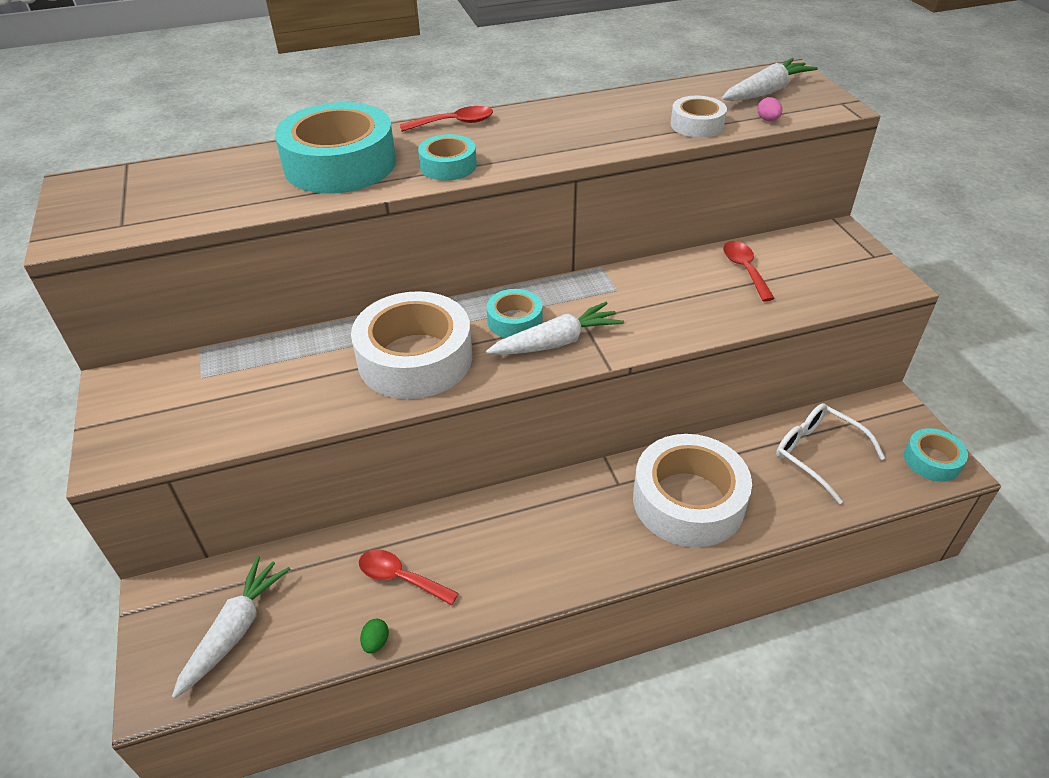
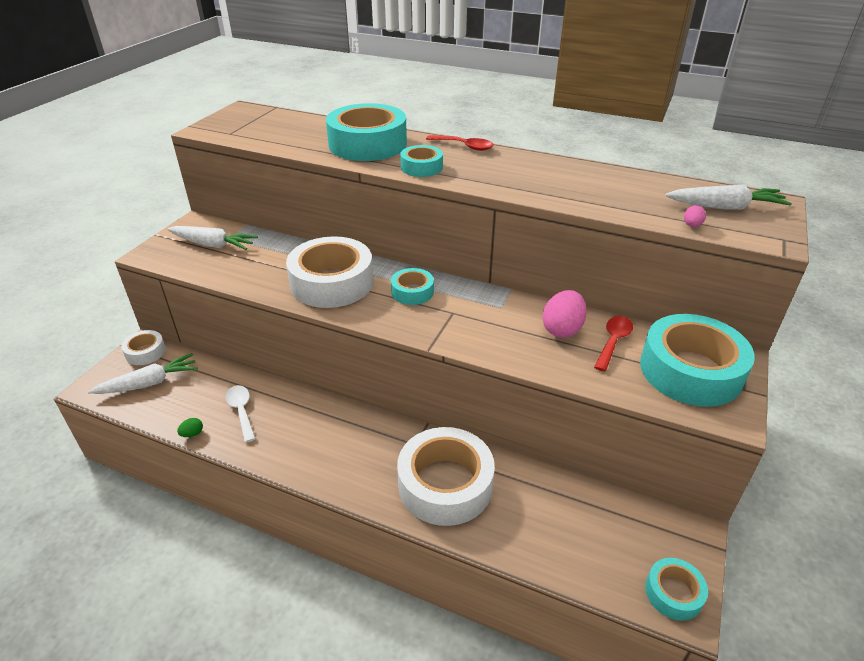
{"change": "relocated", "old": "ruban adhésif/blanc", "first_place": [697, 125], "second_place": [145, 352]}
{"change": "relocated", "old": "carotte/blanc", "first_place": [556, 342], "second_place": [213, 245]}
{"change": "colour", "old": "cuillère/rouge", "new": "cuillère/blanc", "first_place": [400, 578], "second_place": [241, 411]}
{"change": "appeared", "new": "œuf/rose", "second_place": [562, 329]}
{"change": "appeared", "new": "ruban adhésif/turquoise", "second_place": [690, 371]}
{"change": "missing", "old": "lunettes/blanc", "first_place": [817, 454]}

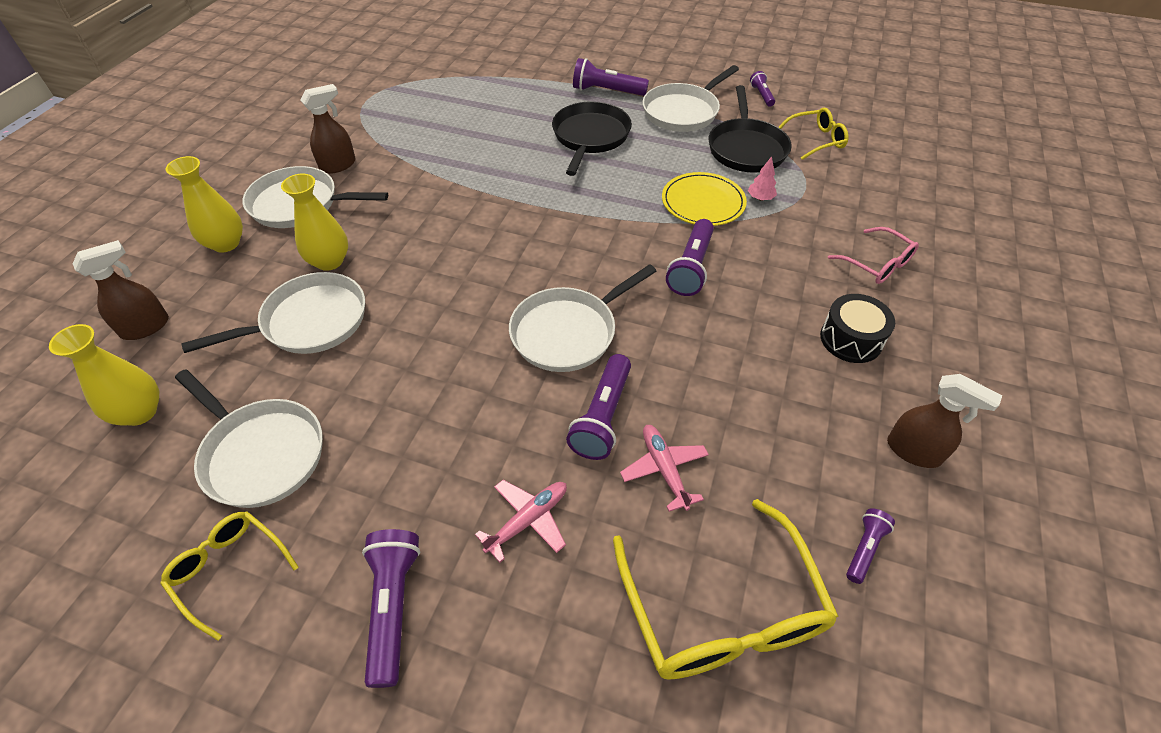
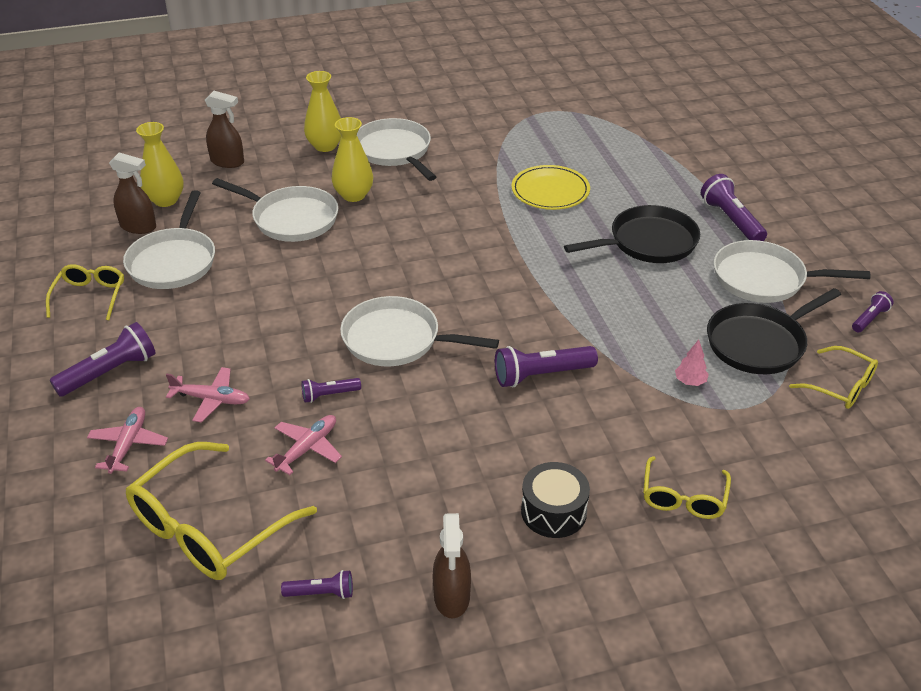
{"change": "appeared", "new": "avion/rose", "second_place": [128, 445]}
{"change": "relocated", "old": "vaporisateur/marron", "first_place": [338, 165], "second_place": [138, 227]}
{"change": "size", "old": "lampe de poche/violet", "first_place": [602, 417], "second_place": [329, 395], "factor": 0.57}
{"change": "relocated", "old": "assiette/jaune", "first_place": [703, 202], "second_place": [550, 191]}
{"change": "colour", "old": "lunettes/rose", "new": "lunettes/jaune", "first_place": [877, 264], "second_place": [683, 498]}

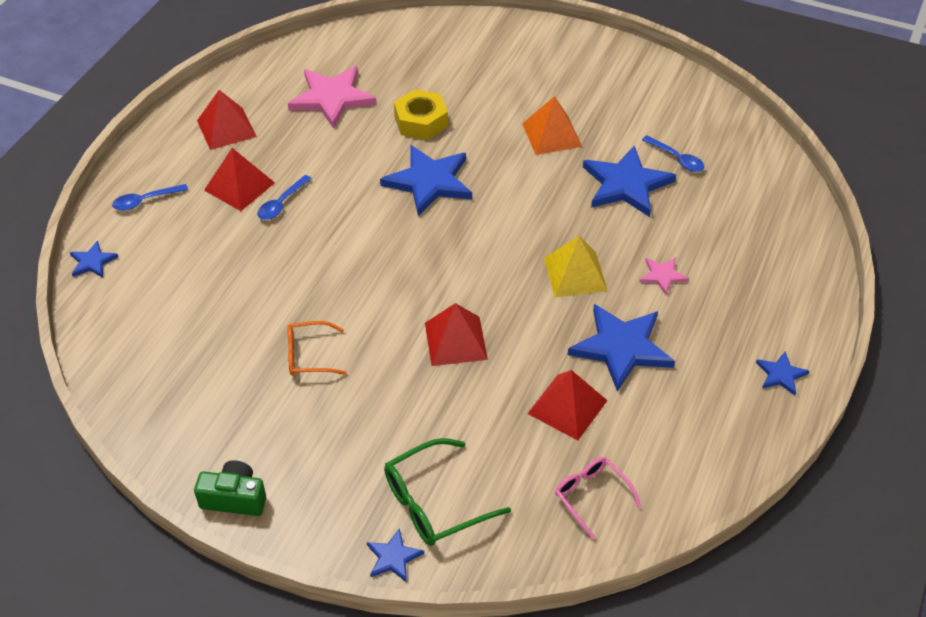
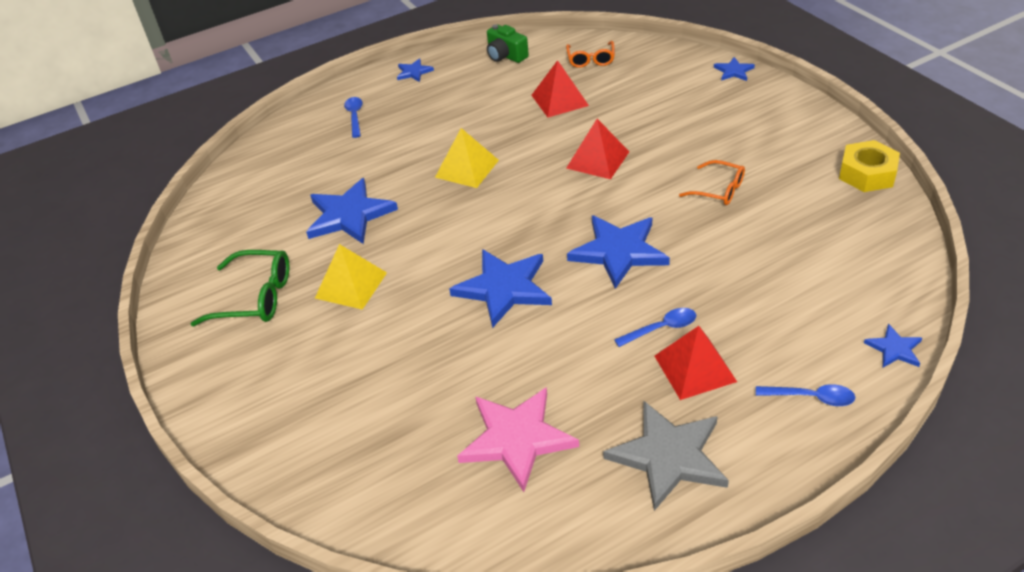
{"change": "relocated", "old": "lunettes/vert", "first_place": [433, 503], "second_place": [256, 297]}
{"change": "colour", "old": "pyramide/orange", "new": "pyramide/jaune", "first_place": [552, 135], "second_place": [351, 285]}
{"change": "relocated", "old": "cuillère/bleu", "first_place": [676, 159], "second_place": [355, 116]}
{"change": "relocated", "old": "appareil photo/vert", "first_place": [234, 498], "second_place": [505, 56]}
{"change": "colour", "old": "lunettes/rose", "new": "lunettes/orange", "first_place": [591, 496], "second_place": [591, 60]}
{"change": "relocated", "old": "étoile/bleu", "first_place": [621, 347], "second_place": [618, 251]}
{"change": "exchanged", "old": "pyramide/rouge", "new": "étoile/gris", "first_place": [226, 128], "second_place": [668, 456]}
{"change": "relocated", "old": "écrou/jaune", "first_place": [421, 121], "second_place": [867, 174]}
{"change": "missing", "old": "étoile/rose", "first_place": [662, 276]}

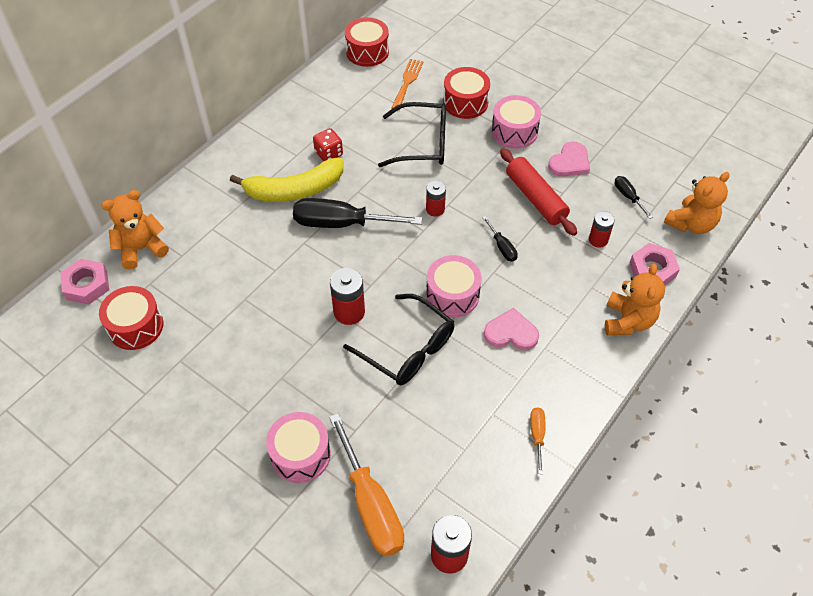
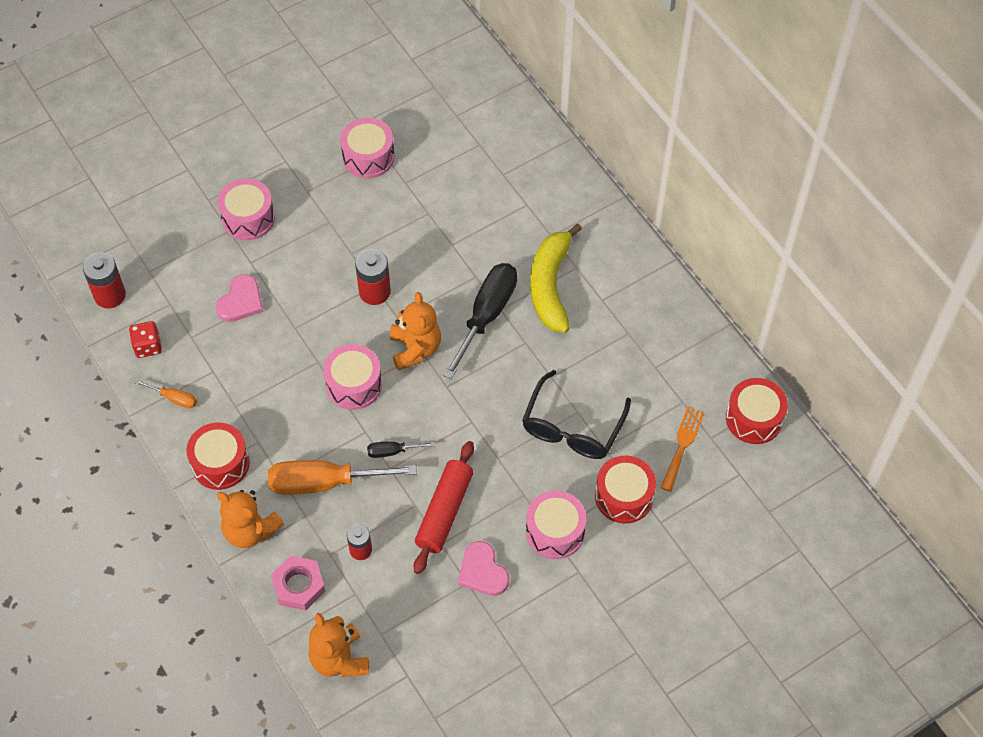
{"change": "relocated", "old": "dé/rouge", "first_place": [328, 153], "second_place": [148, 346]}
{"change": "relocated", "old": "tambour/rouge", "first_place": [136, 326], "second_place": [220, 463]}
{"change": "relocated", "old": "cœur/rose", "first_place": [511, 333], "second_place": [241, 301]}
{"change": "relocated", "old": "tournevis/orange", "first_place": [371, 505], "second_place": [324, 482]}
{"change": "appeared", "new": "tambour/rose", "second_place": [368, 157]}
{"change": "relocated", "old": "ours en peluche/orange", "first_place": [141, 249], "second_place": [415, 349]}
{"change": "spun", "old": "rouleau à pâtisserie/rouge", "first_place": [535, 198], "second_place": [444, 512], "degrees": -60}
{"change": "spun", "old": "fourchette/orange", "first_place": [407, 82], "second_place": [682, 445], "degrees": -105}
{"change": "missing", "old": "écrou/rose", "first_place": [87, 285]}
{"change": "missing", "old": "lunettes/noir", "first_place": [408, 349]}
{"change": "missing", "old": "pile/rouge", "first_place": [435, 209]}
{"change": "missing", "old": "tournevis/noir", "first_place": [628, 196]}

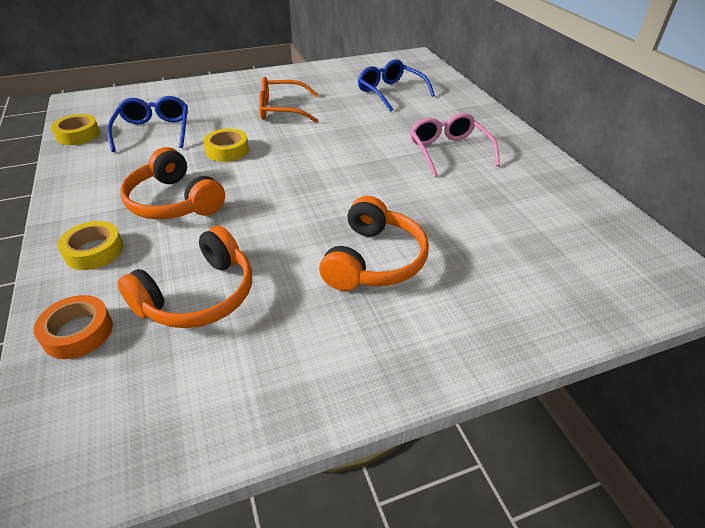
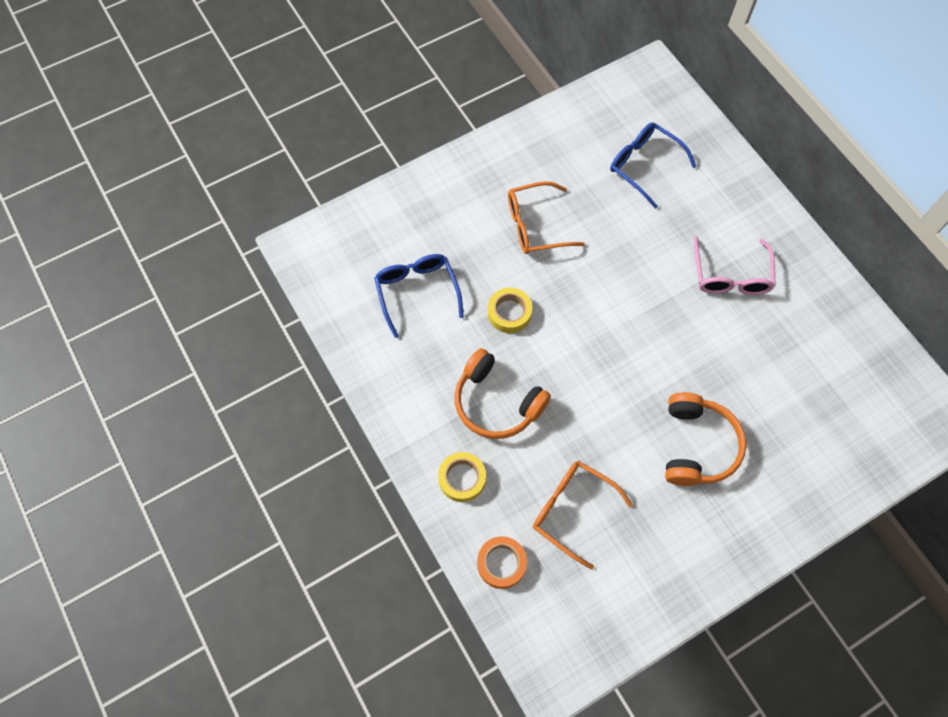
{"change": "exchanged", "old": "casque audio/orange", "new": "lunettes/orange", "first_place": [199, 296], "second_place": [573, 511]}
{"change": "spun", "old": "lunettes/rose", "first_place": [449, 151], "second_place": [730, 275], "degrees": -150}
{"change": "missing", "old": "ruban adhésif/jaune", "first_place": [78, 135]}

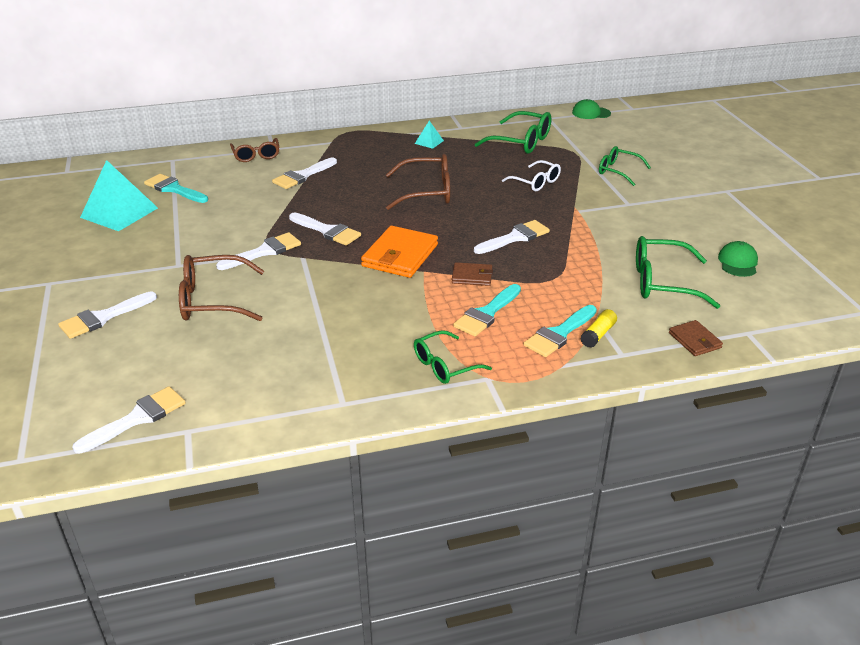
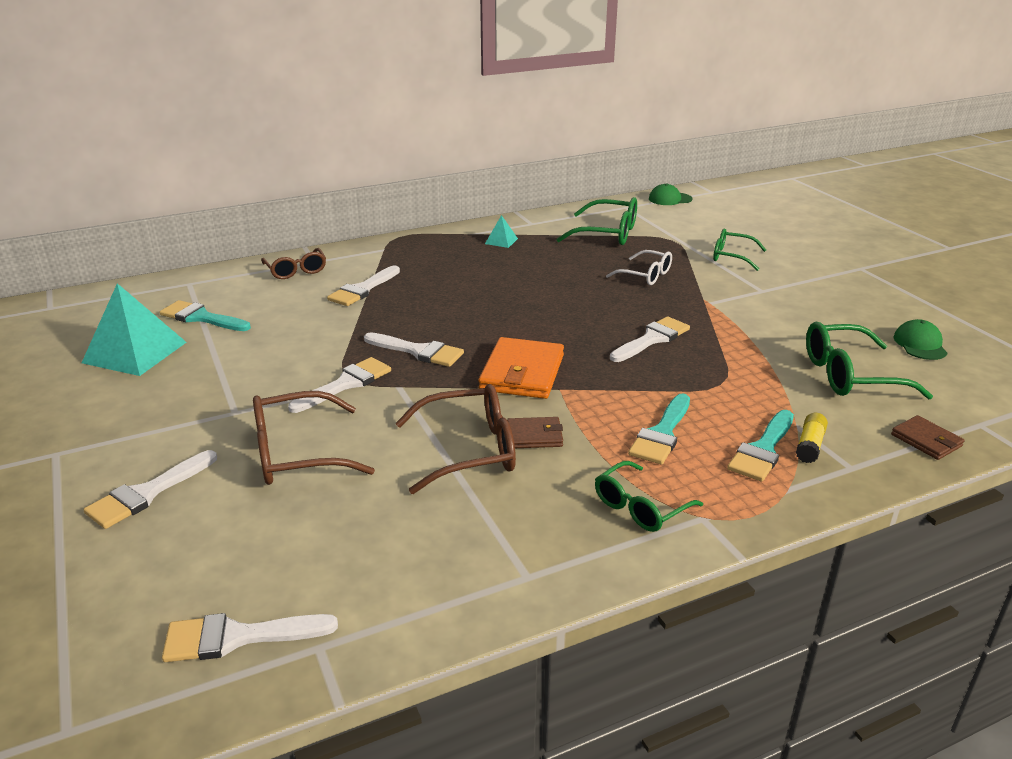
{"change": "spun", "old": "pinceau/blanc", "first_place": [137, 418], "second_place": [237, 637], "degrees": -135}
{"change": "relocated", "old": "lunettes/marron", "first_place": [427, 192], "second_place": [470, 450]}
{"change": "relocated", "old": "portefeuille/marron", "first_place": [472, 276], "second_place": [534, 436]}

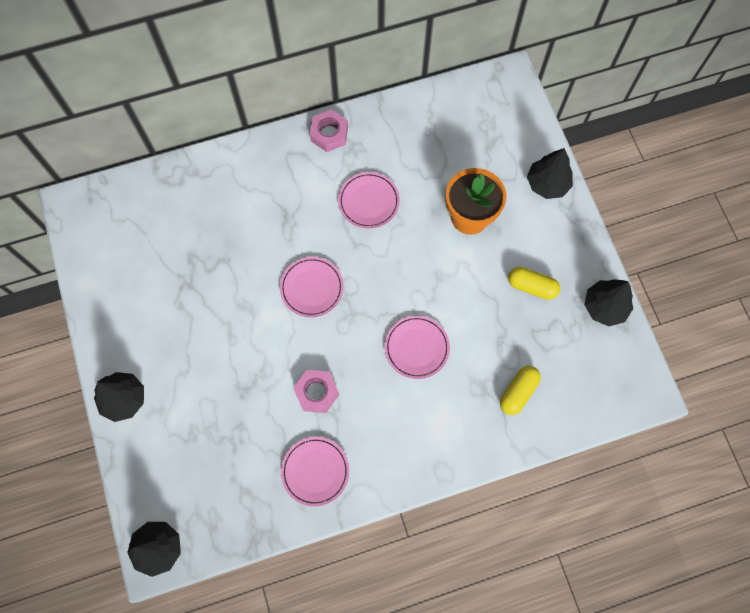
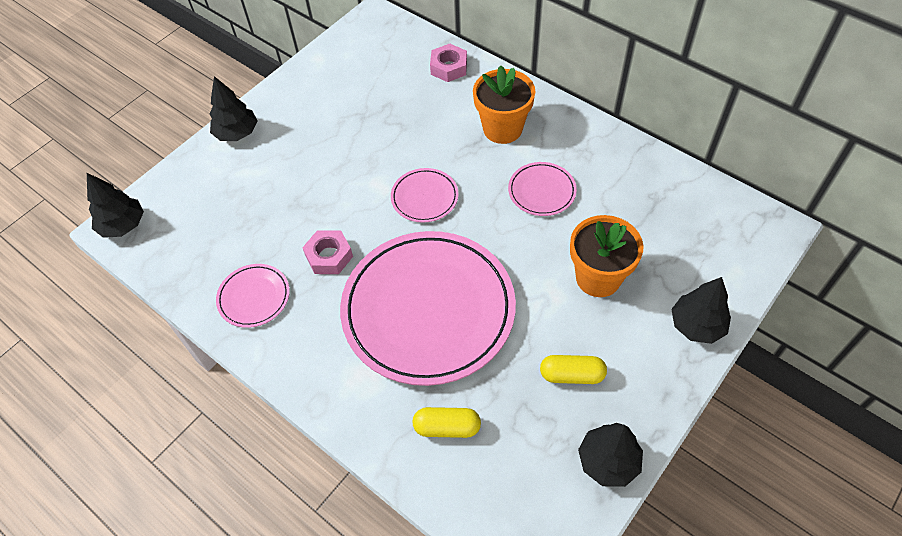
{"change": "size", "old": "assiette/rose", "first_place": [416, 348], "second_place": [428, 310], "factor": 2.33}
{"change": "relocated", "old": "écrou/rose", "first_place": [329, 134], "second_place": [449, 67]}
{"change": "appeared", "new": "pot de fleurs/orange", "second_place": [502, 129]}
{"change": "spun", "old": "gélule/jaune", "first_place": [531, 286], "second_place": [571, 375], "degrees": -75}

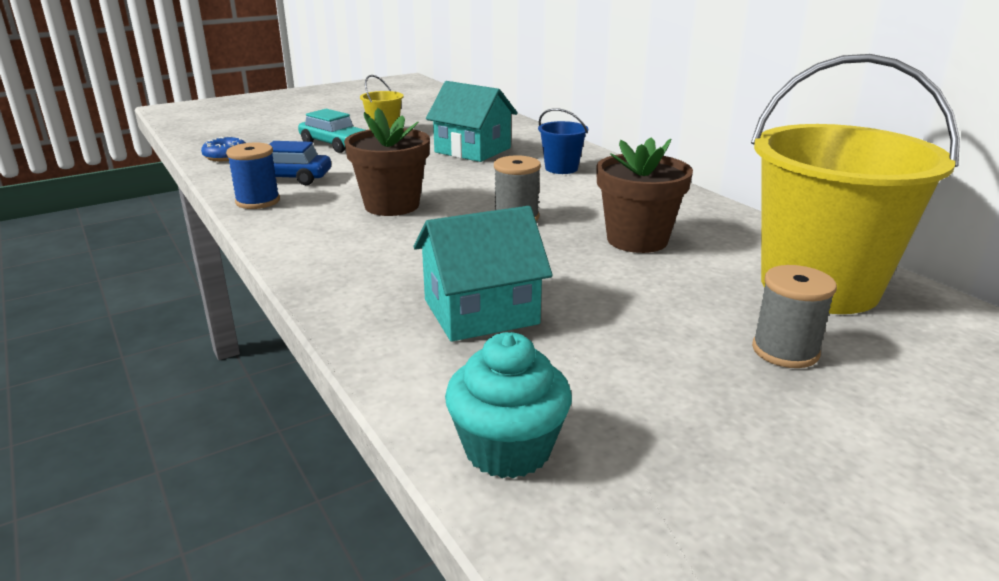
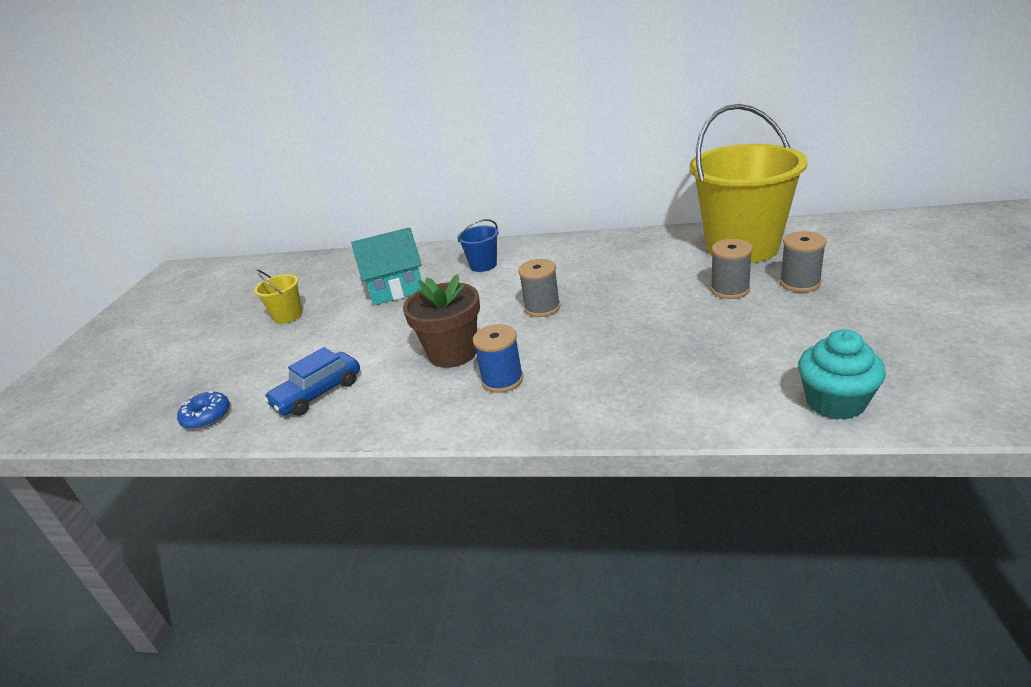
{"change": "relocated", "old": "bobine/bleu", "first_place": [258, 201], "second_place": [502, 380]}
{"change": "appeared", "new": "bobine/gris", "second_place": [730, 290]}
{"change": "missing", "old": "voiture/turquoise", "first_place": [335, 144]}
{"change": "missing", "old": "maison/turquoise", "first_place": [481, 312]}
{"change": "missing", "old": "pot de fleurs/marron", "first_place": [637, 240]}

